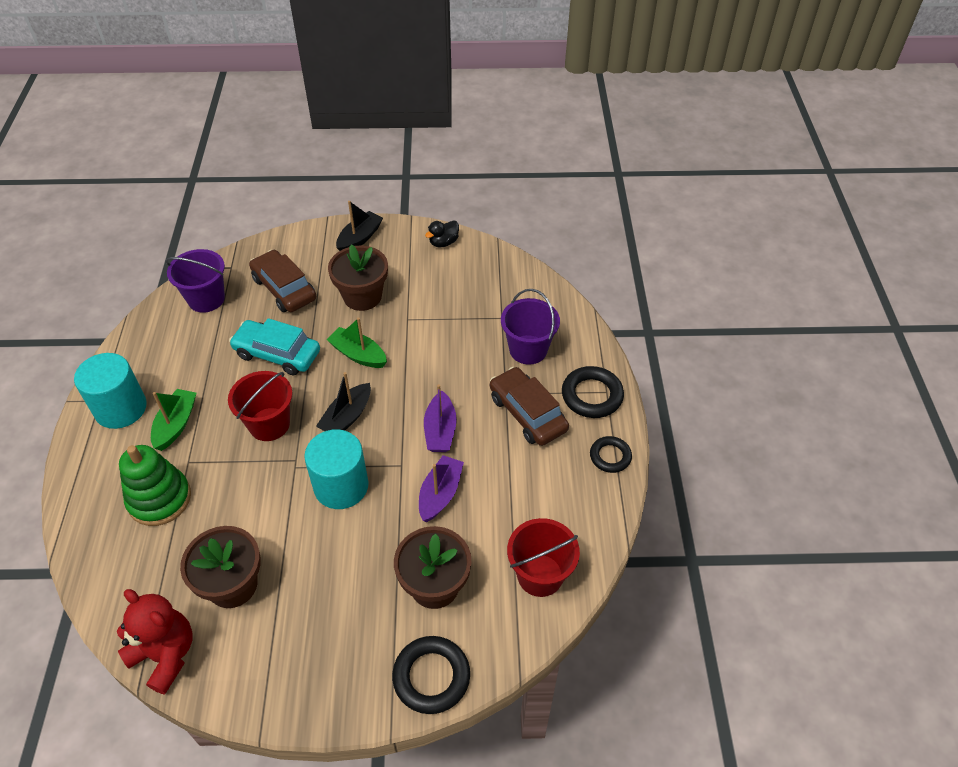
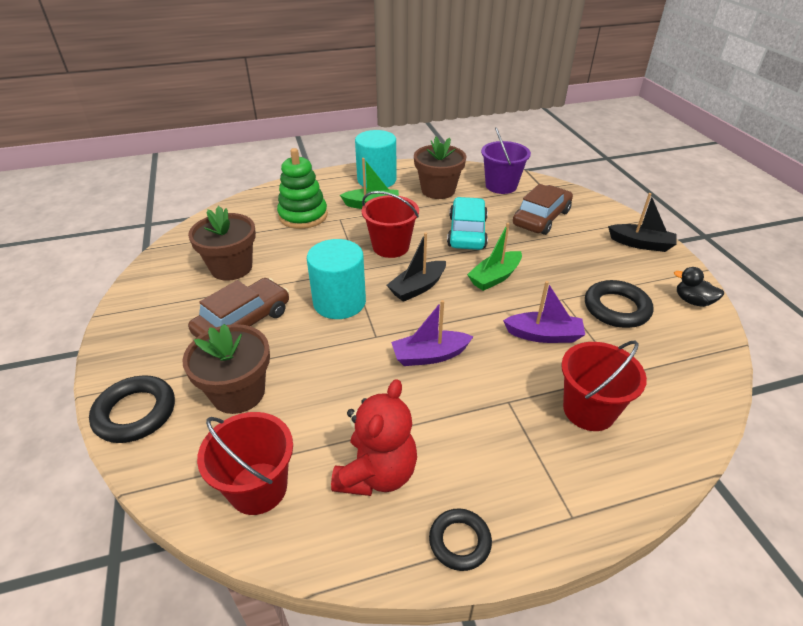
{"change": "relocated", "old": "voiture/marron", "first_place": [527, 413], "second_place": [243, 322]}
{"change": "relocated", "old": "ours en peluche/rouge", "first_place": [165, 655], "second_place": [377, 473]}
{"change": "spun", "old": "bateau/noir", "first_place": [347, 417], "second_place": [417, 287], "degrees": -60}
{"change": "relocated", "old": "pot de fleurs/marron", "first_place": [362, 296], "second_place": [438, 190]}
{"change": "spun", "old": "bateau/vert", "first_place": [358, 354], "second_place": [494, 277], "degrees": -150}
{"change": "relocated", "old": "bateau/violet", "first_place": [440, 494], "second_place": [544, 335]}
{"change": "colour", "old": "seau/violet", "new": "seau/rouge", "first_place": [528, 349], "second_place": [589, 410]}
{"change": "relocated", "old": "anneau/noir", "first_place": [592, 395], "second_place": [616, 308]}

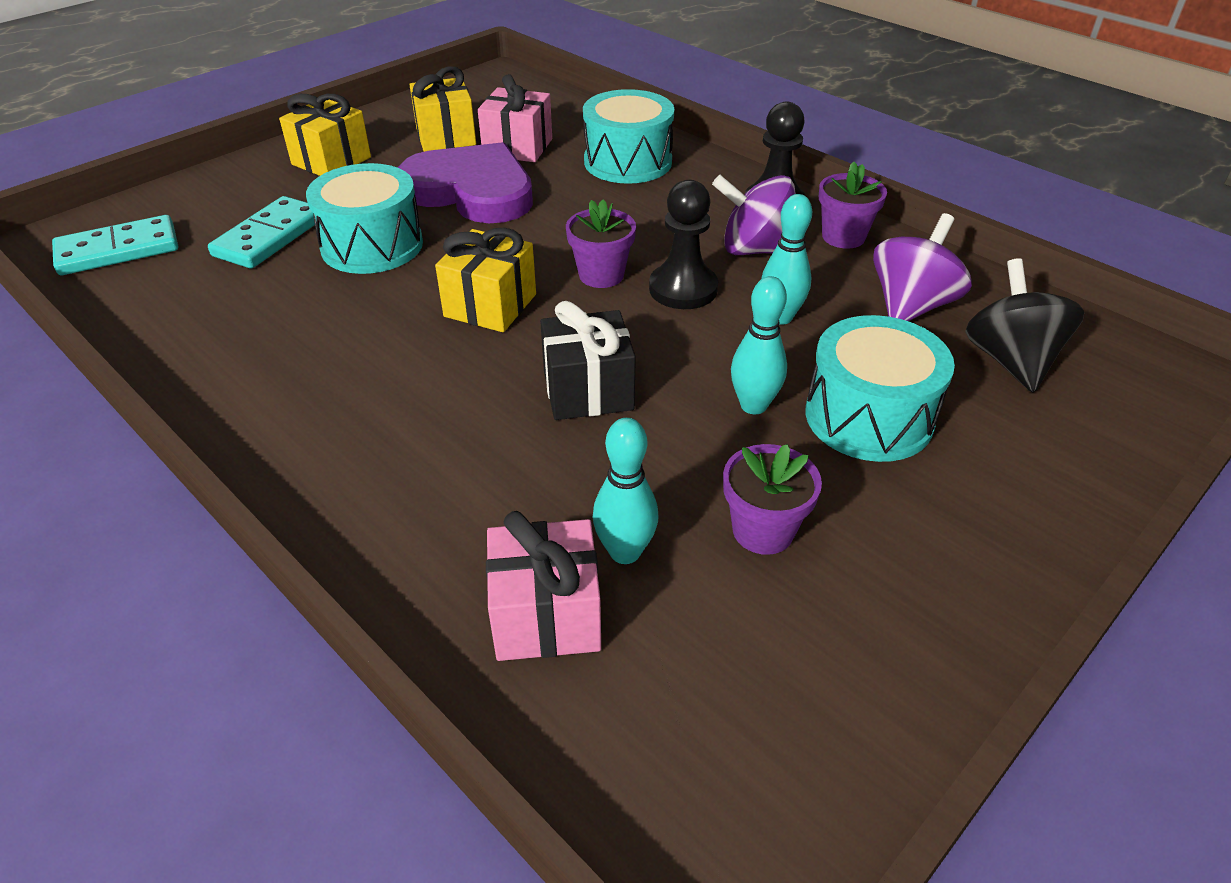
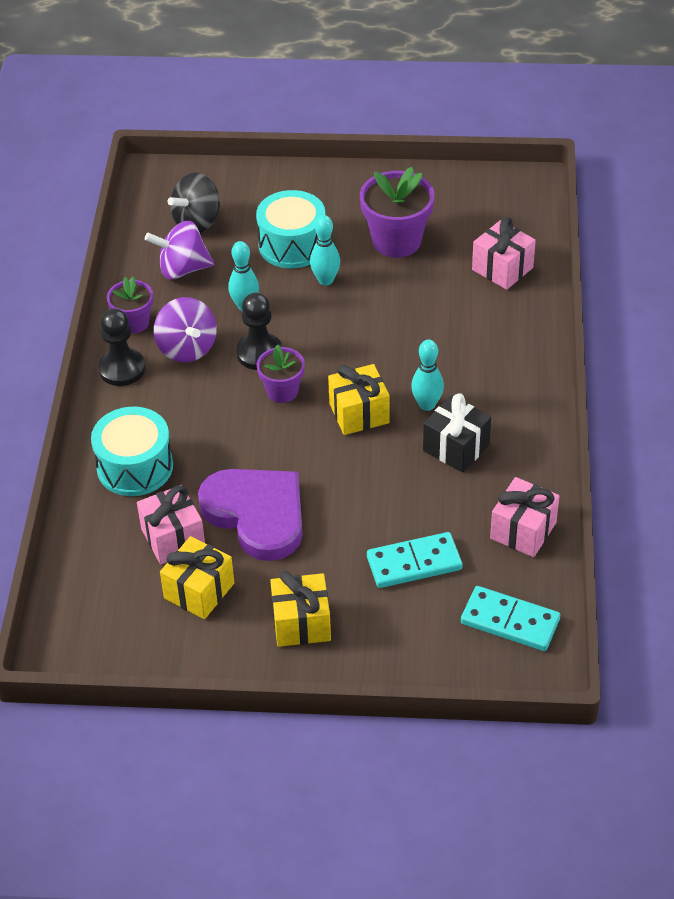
{"change": "spun", "old": "cœur/violet", "first_place": [471, 191], "second_place": [257, 514], "degrees": 150}
{"change": "size", "old": "pot de fleurs/violet", "first_place": [763, 530], "second_place": [396, 241], "factor": 1.67}
{"change": "relocated", "old": "quille/turquoise", "first_place": [625, 552], "second_place": [427, 405]}
{"change": "relocated", "old": "cadeau/noir", "first_place": [588, 391], "second_place": [456, 447]}
{"change": "appeared", "new": "cadeau/rose", "second_place": [523, 530]}
{"change": "missing", "old": "tambour/turquoise", "first_place": [372, 245]}

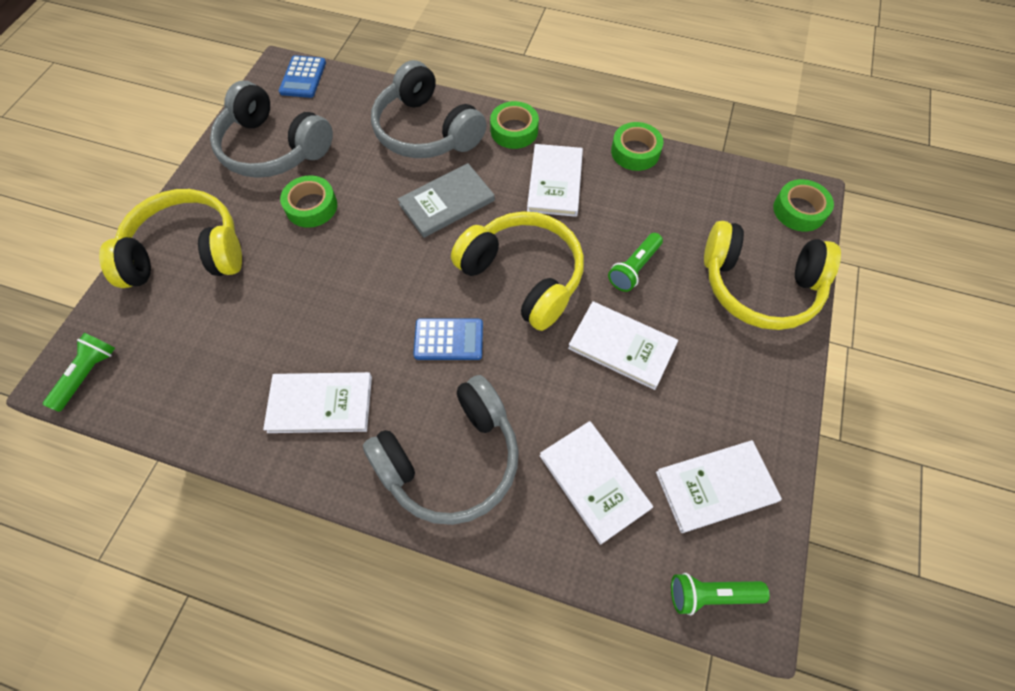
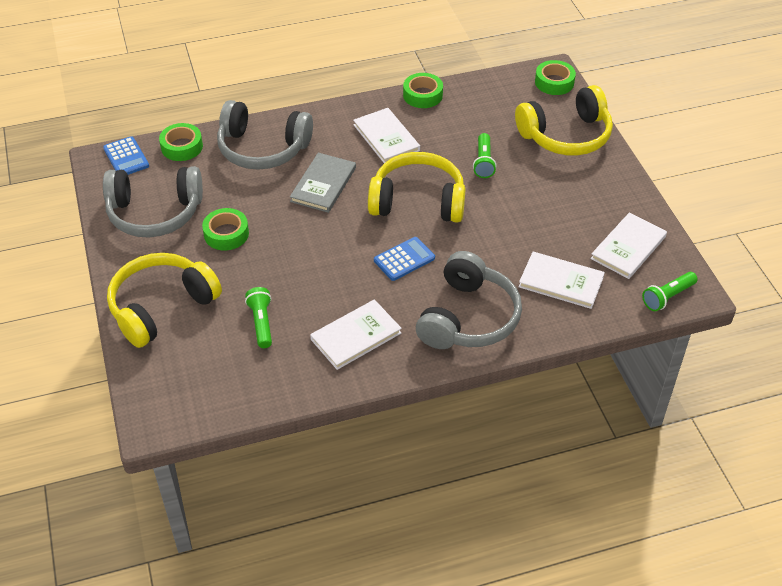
{"change": "relocated", "old": "ruban adhésif/vert", "first_place": [514, 130], "second_place": [182, 147]}
{"change": "relocated", "old": "lampe de poche/vert", "first_place": [87, 374], "second_place": [261, 323]}
{"change": "missing", "old": "livre/blanc", "first_place": [622, 346]}

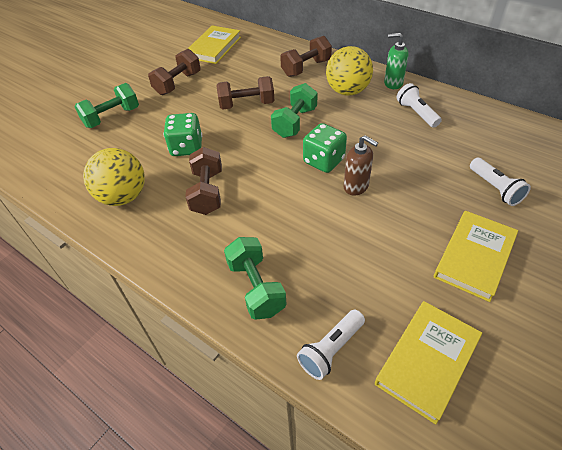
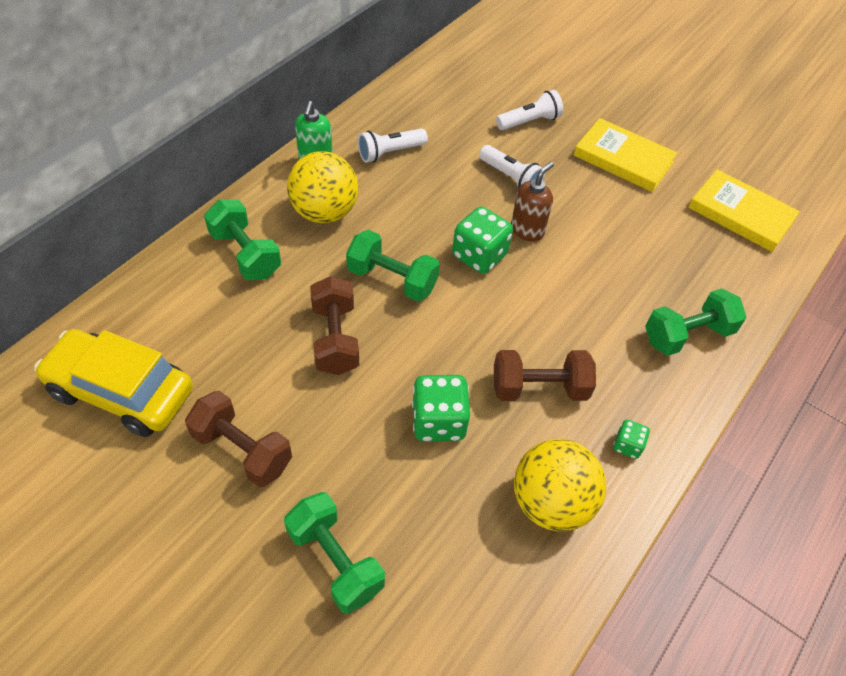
{"change": "exchanged", "old": "livre/jaune", "new": "voiture/jaune", "first_place": [214, 47], "second_place": [121, 392]}
{"change": "colour", "old": "haltère/marron", "new": "haltère/vert", "first_place": [306, 68], "second_place": [245, 254]}
{"change": "relocated", "old": "lampe de poche/blanc", "first_place": [331, 349], "second_place": [510, 178]}
{"change": "appeared", "new": "dé/vert", "second_place": [627, 445]}

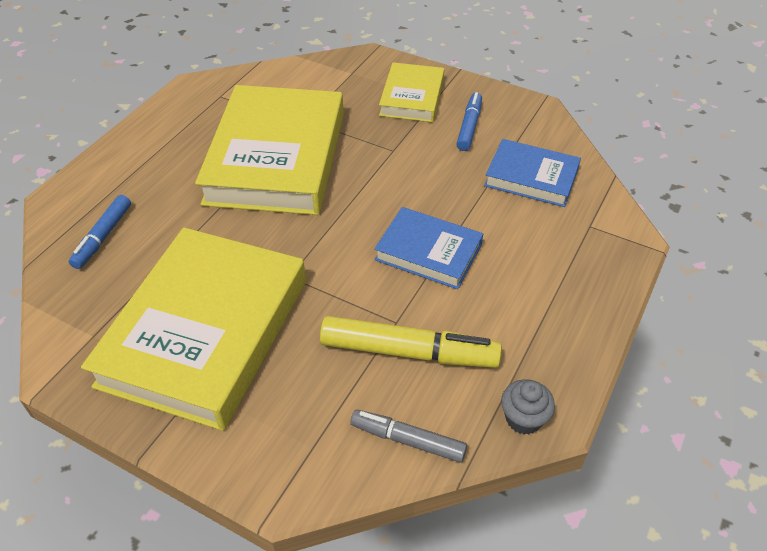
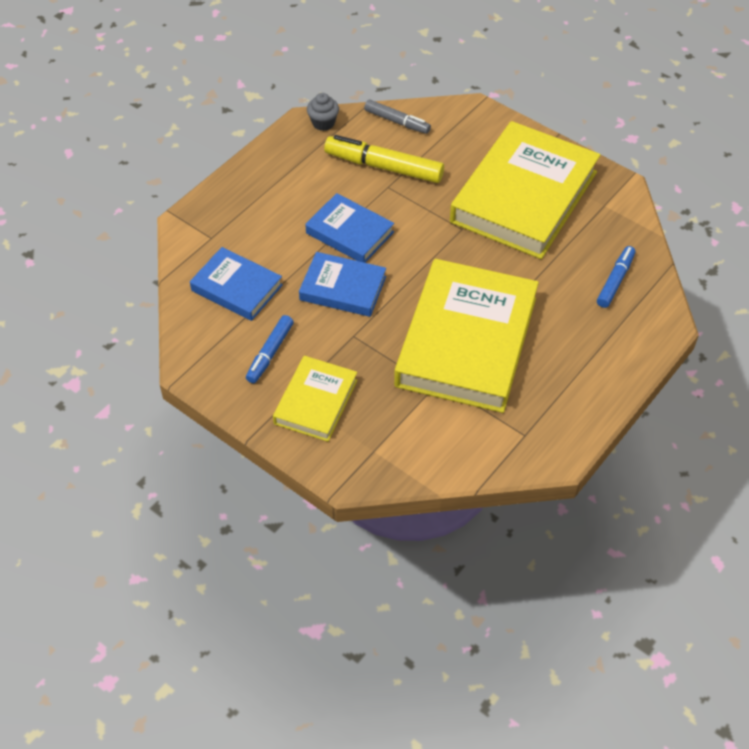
{"change": "appeared", "new": "livre/bleu", "second_place": [343, 288]}

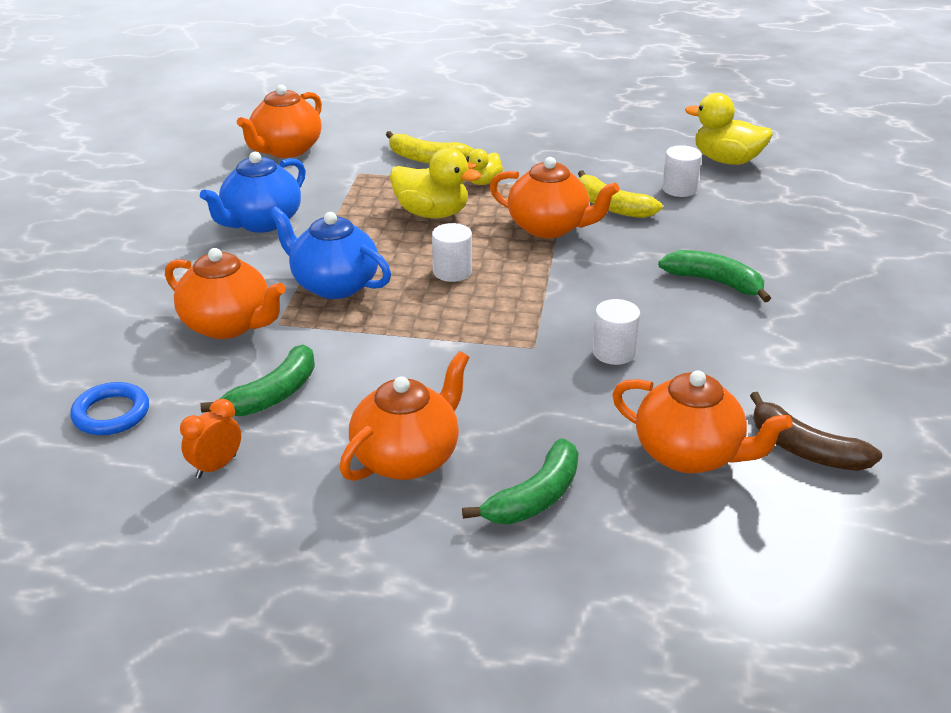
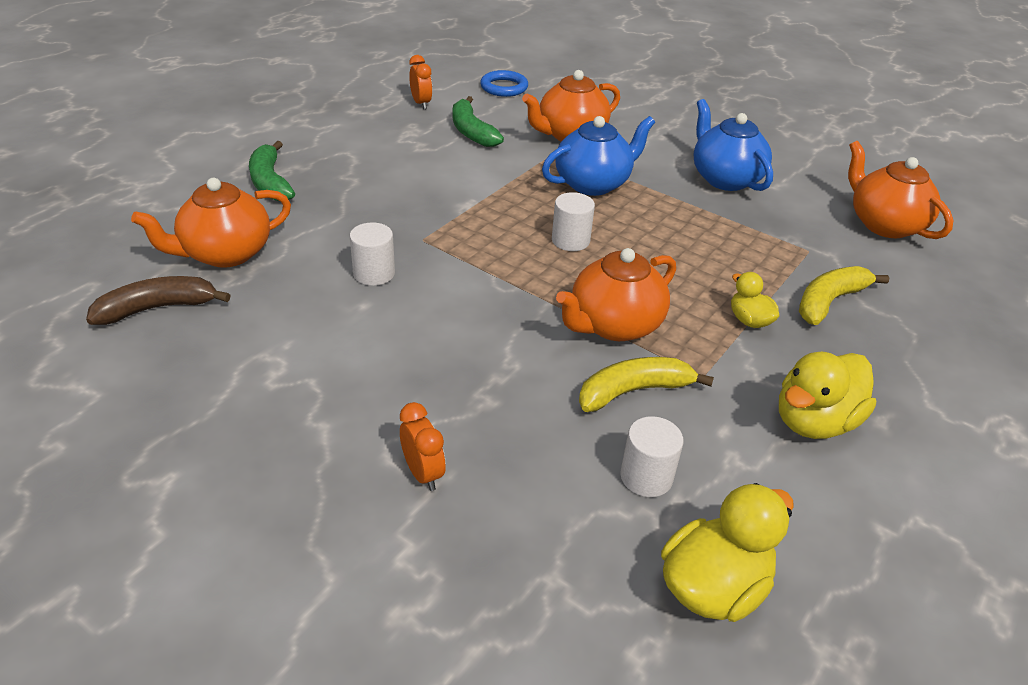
{"change": "appeared", "new": "réveil/orange", "second_place": [423, 473]}
{"change": "relocated", "old": "canard/jaune", "first_place": [432, 213], "second_place": [814, 422]}
{"change": "missing", "old": "théière/orange", "first_place": [407, 458]}
{"change": "missing", "old": "banane/vert", "first_place": [714, 282]}

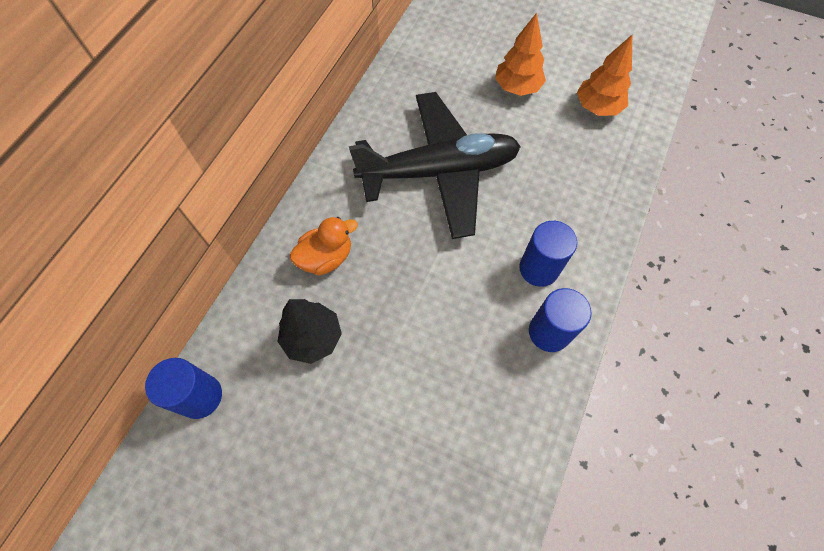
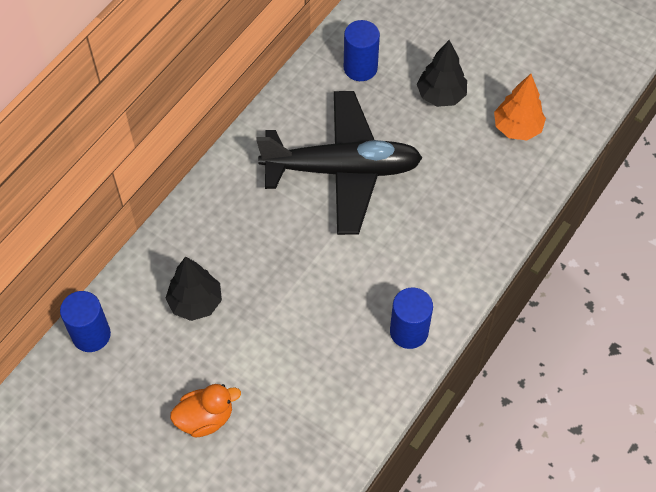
{"change": "relocated", "old": "canard/orange", "first_place": [326, 257], "second_place": [205, 418]}
{"change": "relocated", "old": "cylindre/bleu", "first_place": [538, 269], "second_place": [360, 68]}
{"change": "colour", "old": "arbre/orange", "new": "arbre/noir", "first_place": [517, 88], "second_place": [441, 95]}

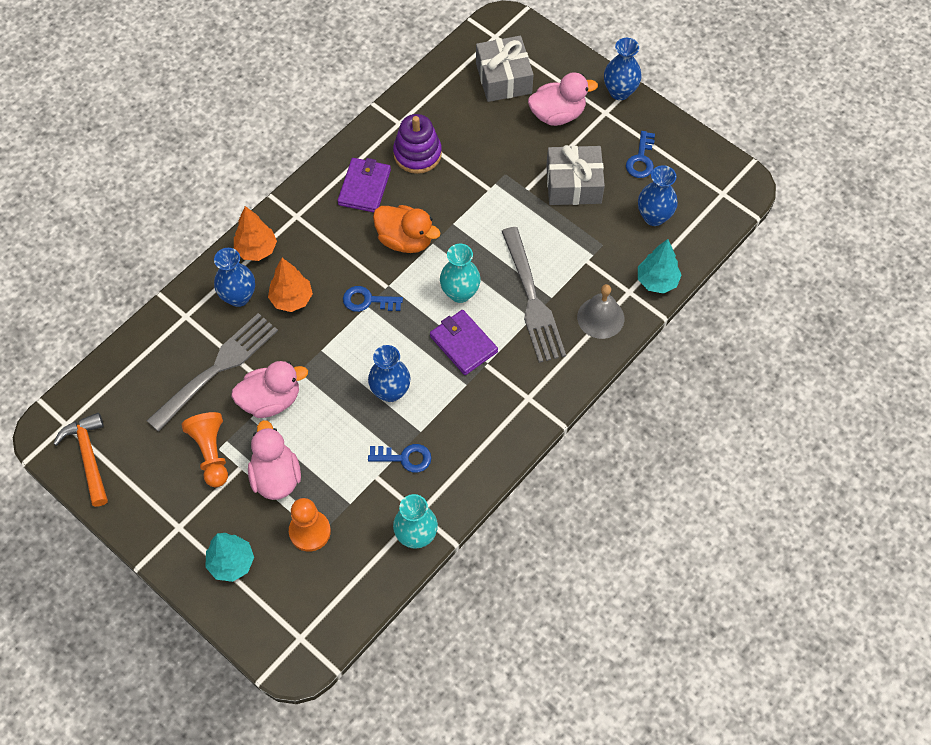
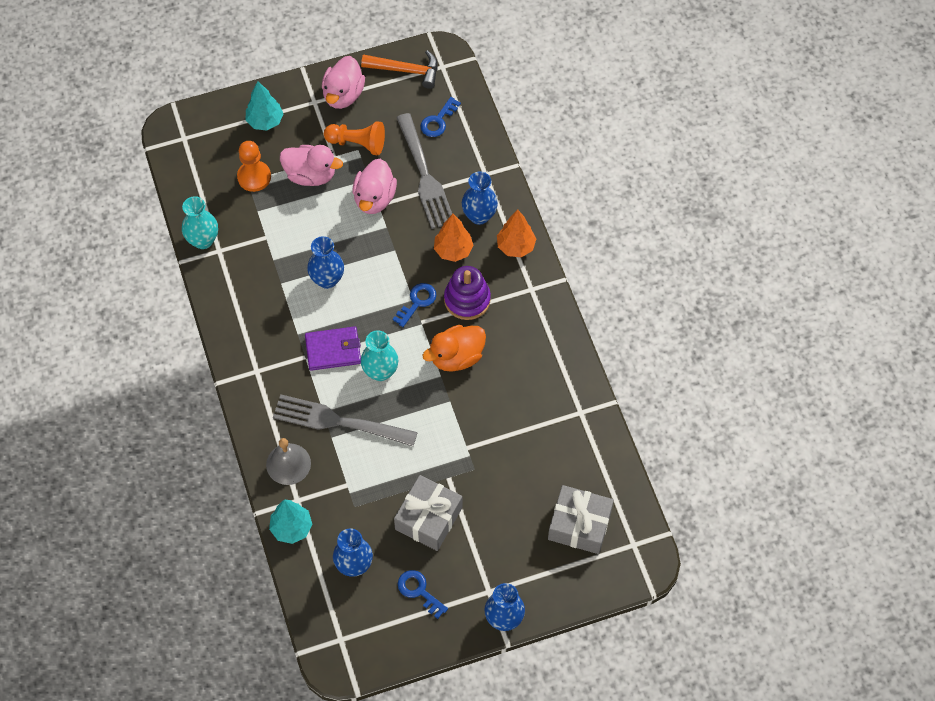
{"change": "relocated", "old": "canard/rose", "first_place": [557, 114], "second_place": [343, 95]}
{"change": "relocated", "old": "clé/bleu", "first_place": [404, 458], "second_place": [438, 121]}
{"change": "relocated", "old": "jouet à empiler/violet", "first_place": [417, 154], "second_place": [467, 299]}
{"change": "missing", "old": "portefeuille/violet", "first_place": [364, 187]}

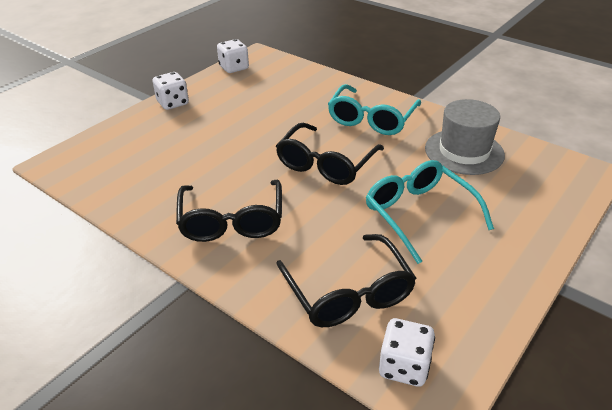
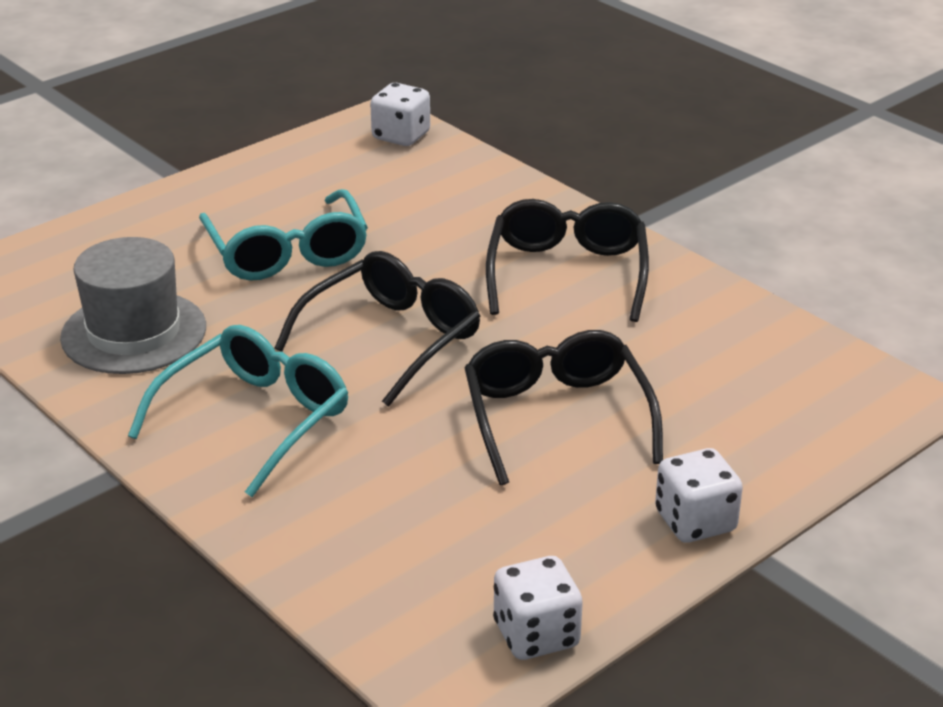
{"change": "relocated", "old": "lunettes/noir", "first_place": [348, 293], "second_place": [556, 417]}

